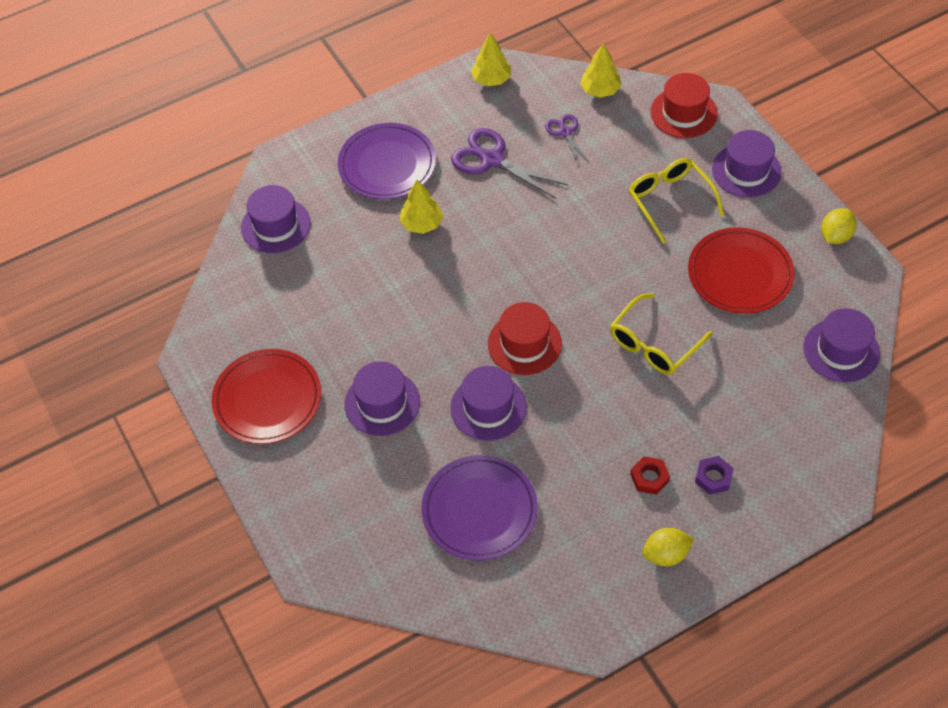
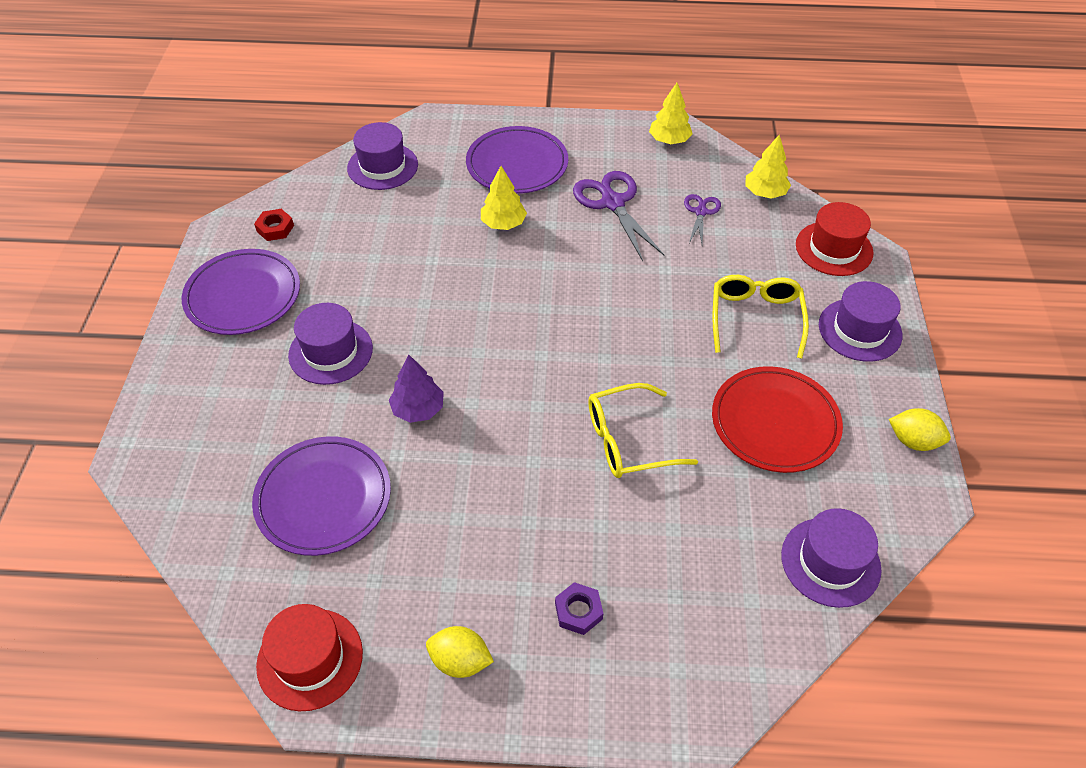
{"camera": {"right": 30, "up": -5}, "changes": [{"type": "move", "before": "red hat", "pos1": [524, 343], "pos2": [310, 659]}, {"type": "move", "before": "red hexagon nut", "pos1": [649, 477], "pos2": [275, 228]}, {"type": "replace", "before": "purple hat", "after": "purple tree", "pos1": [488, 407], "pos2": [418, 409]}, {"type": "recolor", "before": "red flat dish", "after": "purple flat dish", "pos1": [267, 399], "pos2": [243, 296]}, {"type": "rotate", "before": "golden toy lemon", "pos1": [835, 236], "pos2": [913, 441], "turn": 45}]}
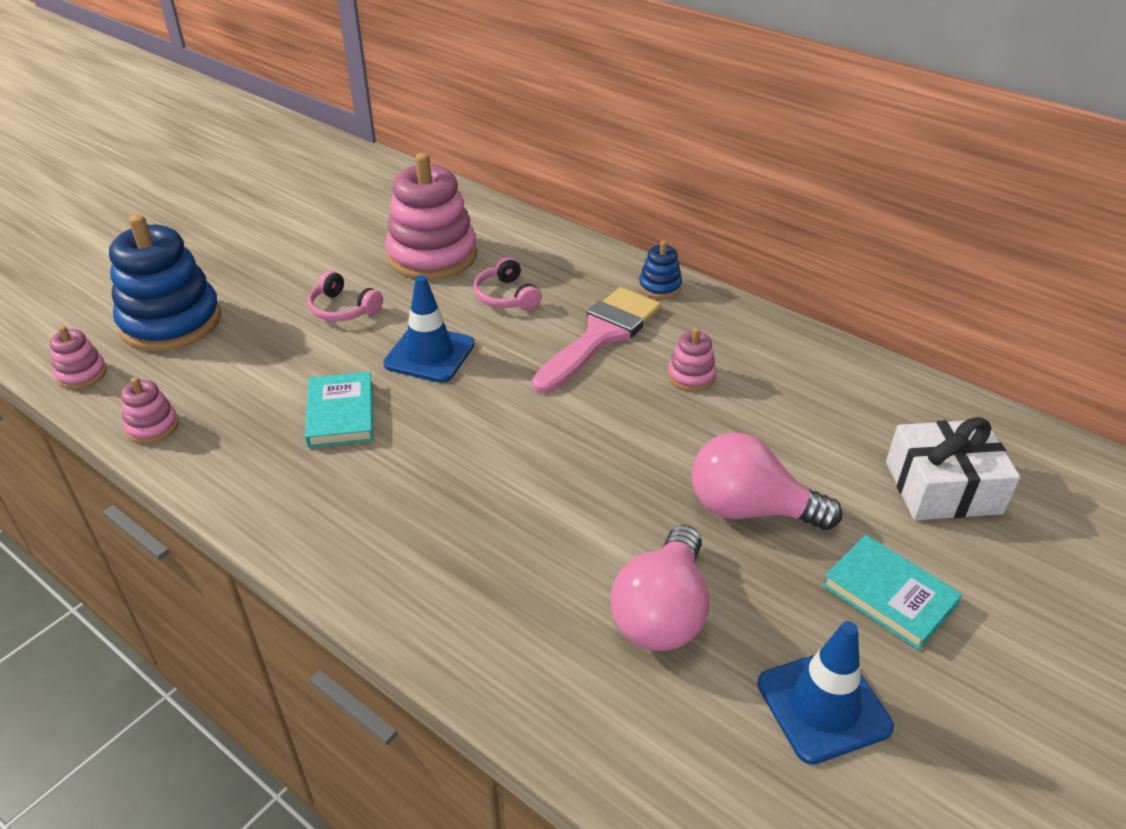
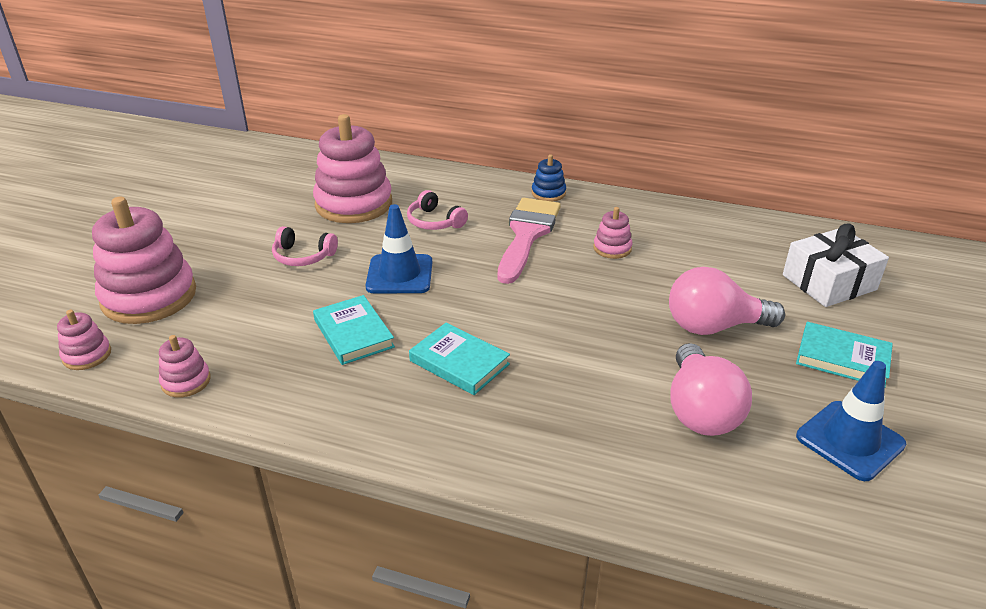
{"camera": {"right": -20, "up": -5}, "changes": [{"type": "insert", "after": "teal hardcover", "pos2": [459, 362]}, {"type": "recolor", "before": "royal blue stacking rings", "after": "rose-pink stacking rings", "pos1": [171, 322], "pos2": [149, 296]}]}
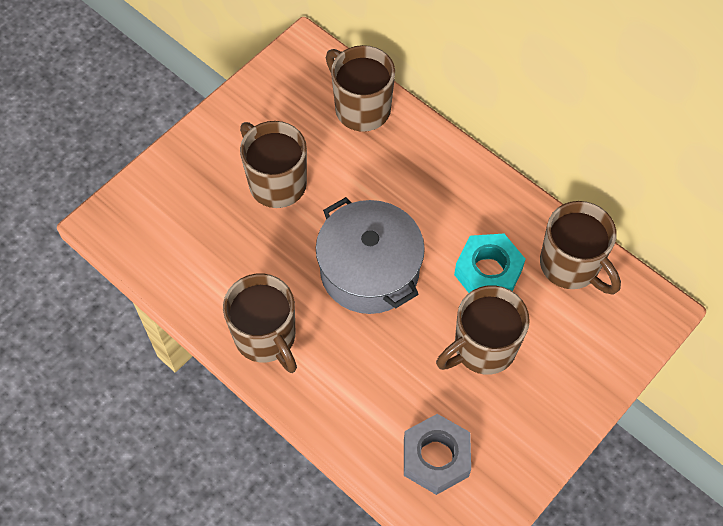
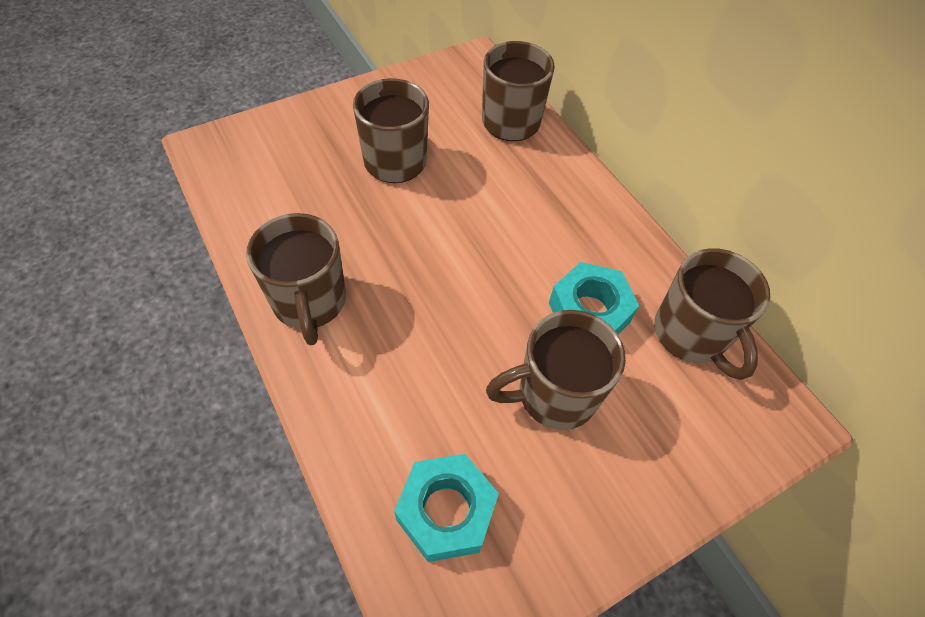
{"camera": {"right": 15, "up": -5}, "changes": [{"type": "delete", "before": "ash-grey stockpot", "pos1": [369, 270]}, {"type": "recolor", "before": "ash-grey hexagon nut", "after": "teal hexagon nut", "pos1": [435, 458], "pos2": [446, 511]}]}
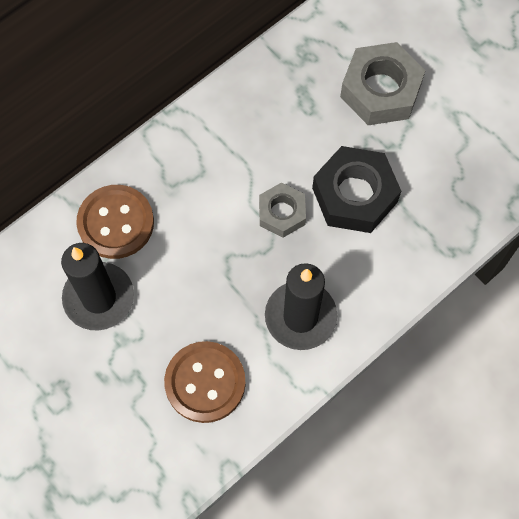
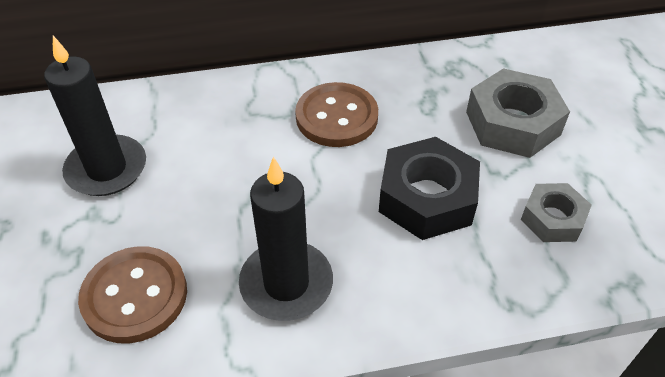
{"camera": {"right": 30, "up": -20}, "changes": [{"type": "move", "before": "dark brown sewing button", "pos1": [116, 223], "pos2": [336, 117]}, {"type": "move", "before": "ash-grey hexagon nut", "pos1": [282, 213], "pos2": [552, 218]}]}
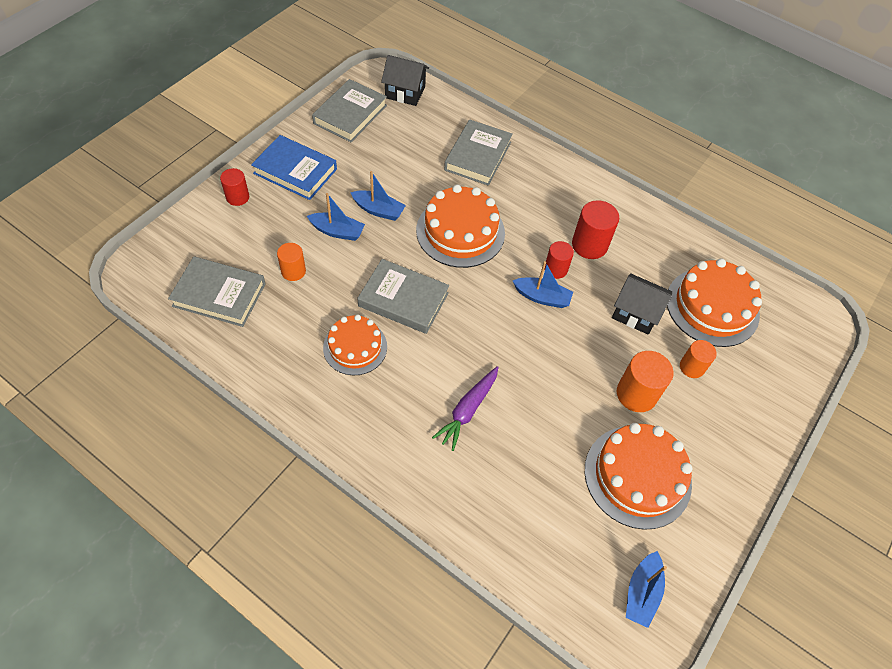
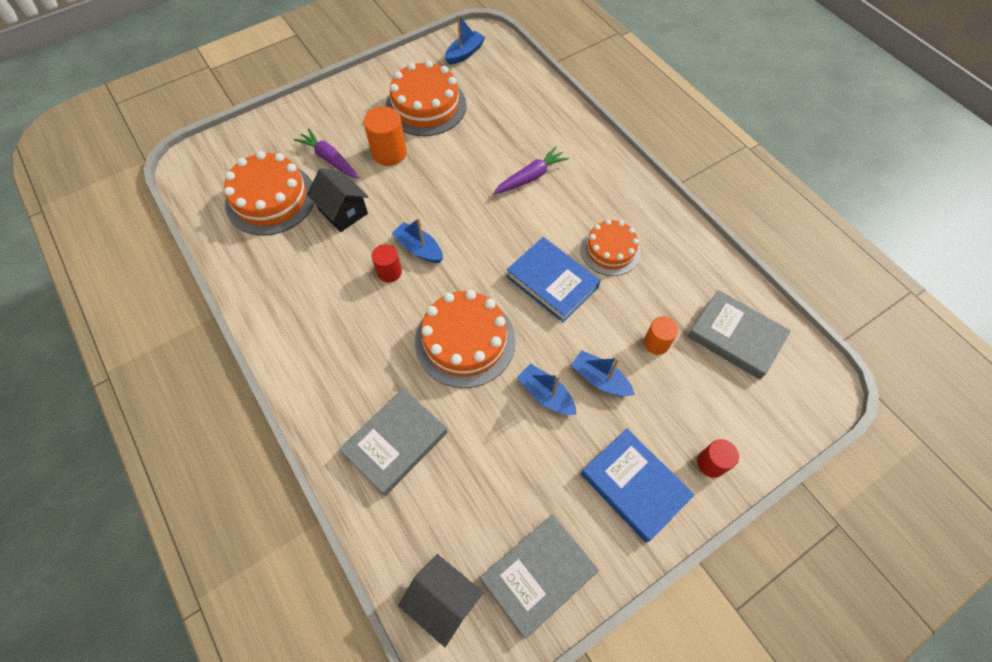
{"camera": {"right": -155, "up": 5}, "changes": [{"type": "delete", "before": "red cylinder", "pos1": [589, 245]}, {"type": "replace", "before": "orange-coloured cylinder", "after": "purple root vegetable", "pos1": [692, 367], "pos2": [329, 159]}, {"type": "recolor", "before": "ash-grey hardcover", "after": "royal blue hardcover", "pos1": [403, 299], "pos2": [552, 282]}]}
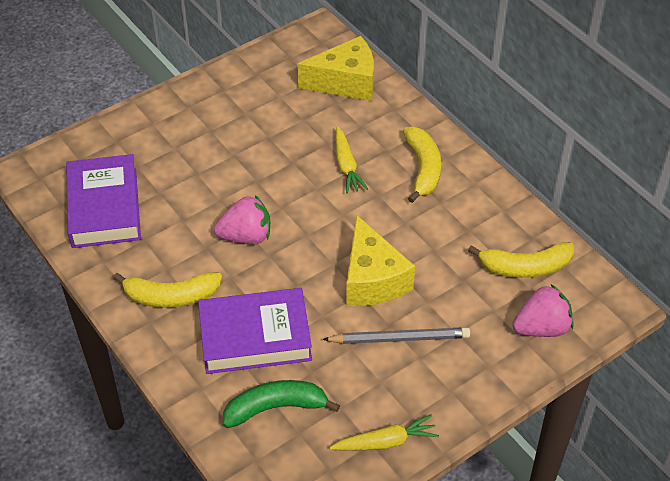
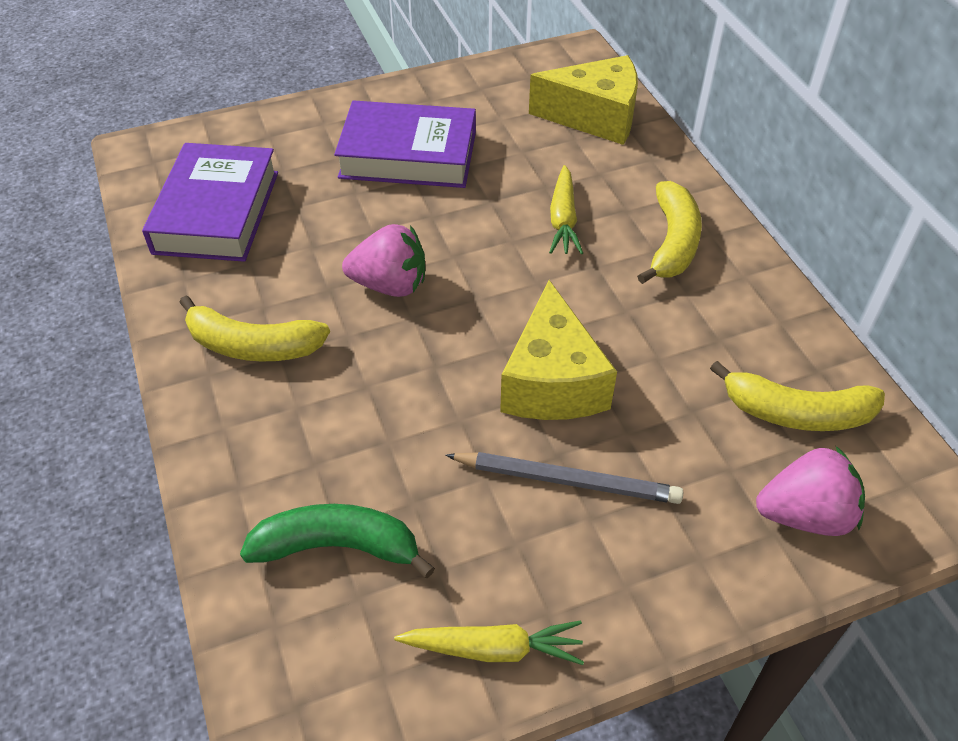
{"camera": {"right": 15, "up": 0}, "changes": [{"type": "move", "before": "purple hardcover", "pos1": [255, 337], "pos2": [408, 155]}]}
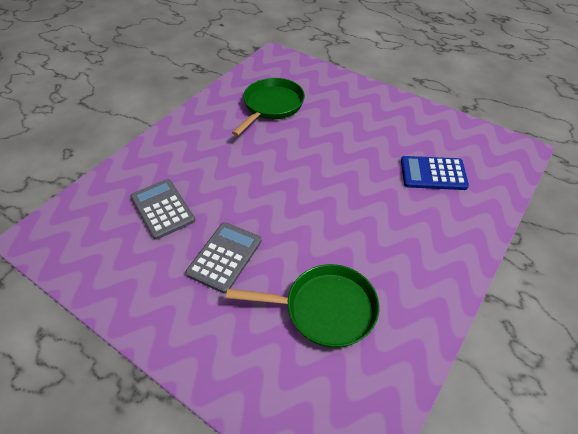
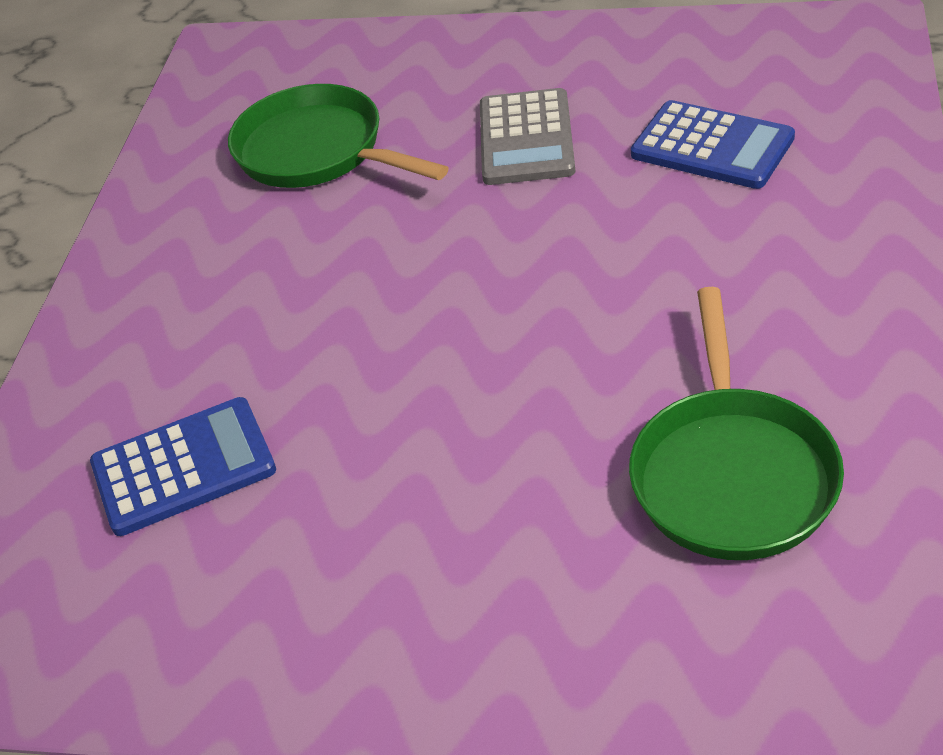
{"camera": {"right": 160, "up": -5}, "changes": [{"type": "recolor", "before": "ash-grey adding machine", "after": "royal blue adding machine", "pos1": [162, 209], "pos2": [712, 146]}, {"type": "rotate", "before": "emerald pan", "pos1": [324, 309], "pos2": [318, 151], "turn": 60}]}
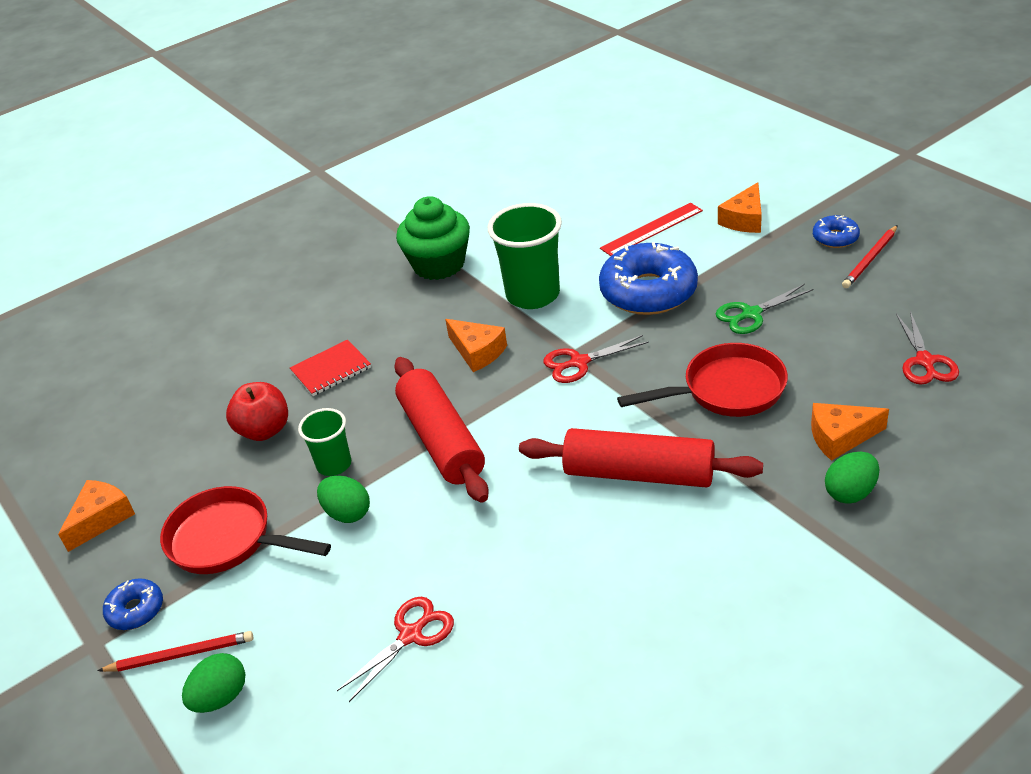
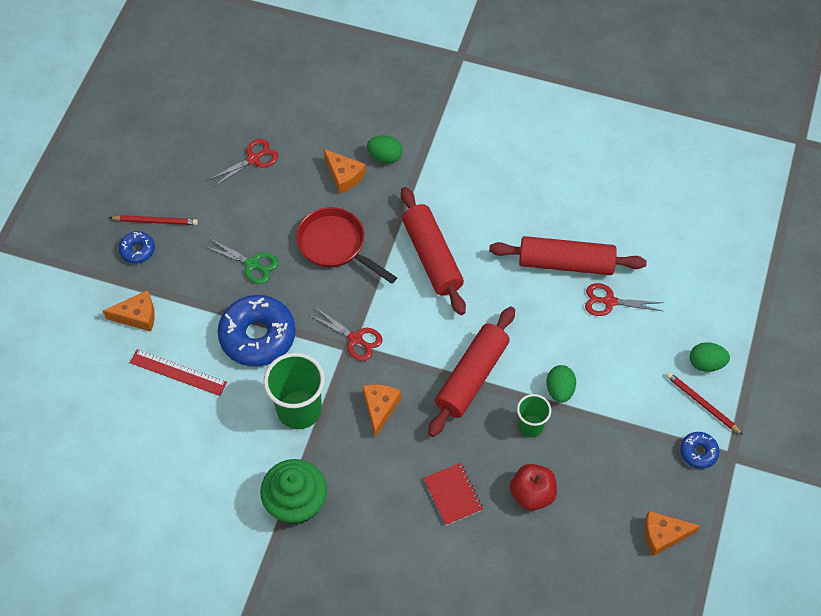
{"camera": {"right": -130, "up": 20}, "changes": [{"type": "delete", "before": "red pan", "pos1": [227, 540]}, {"type": "insert", "after": "red pastry roller", "pos2": [566, 263]}, {"type": "rotate", "before": "red exercise book", "pos1": [331, 370], "pos2": [453, 495], "turn": 45}]}
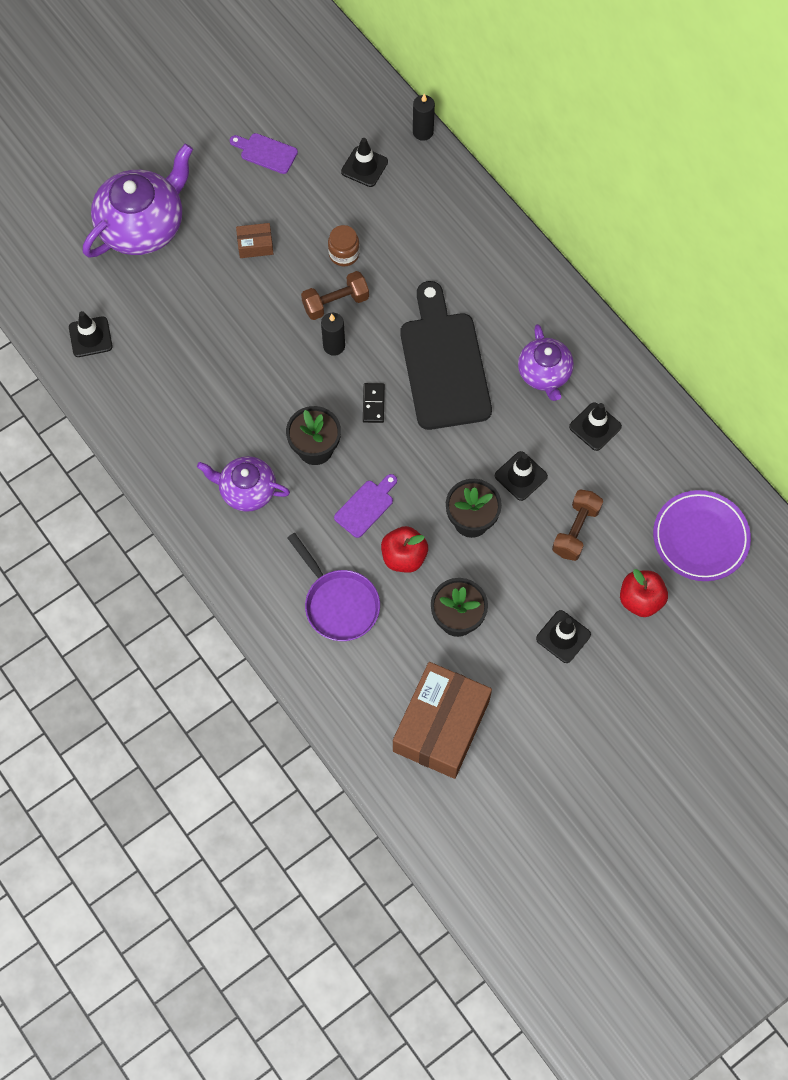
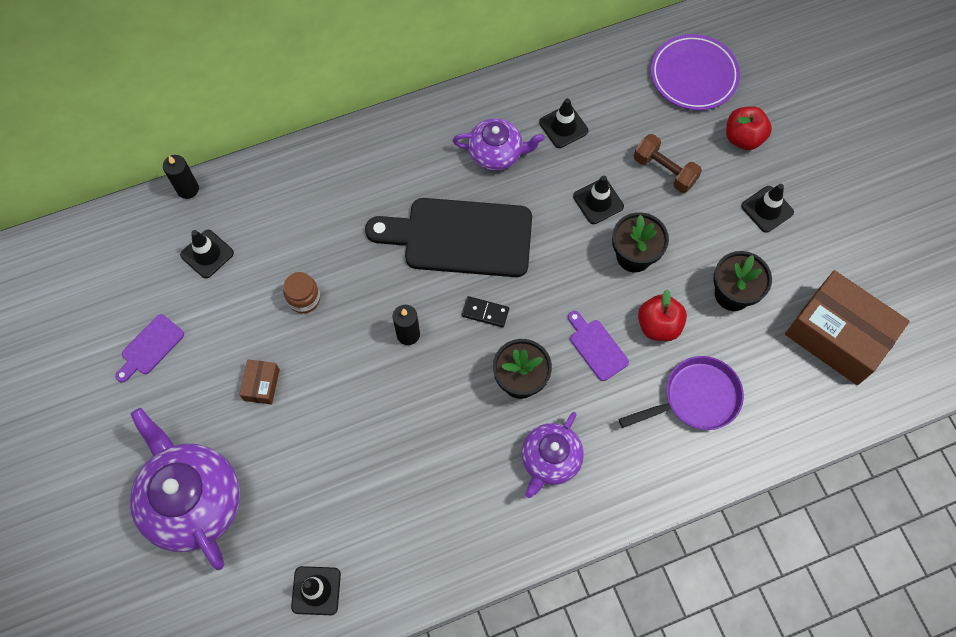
{"camera": {"right": -75, "up": 0}, "changes": [{"type": "delete", "before": "dark brown dumbbell", "pos1": [335, 303]}]}
